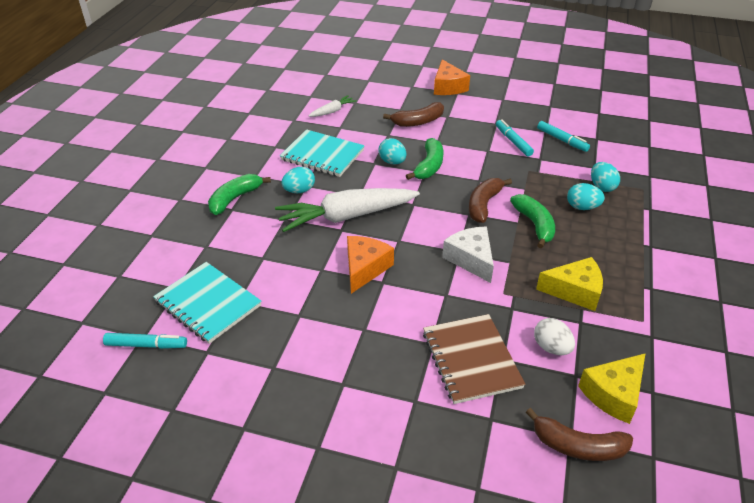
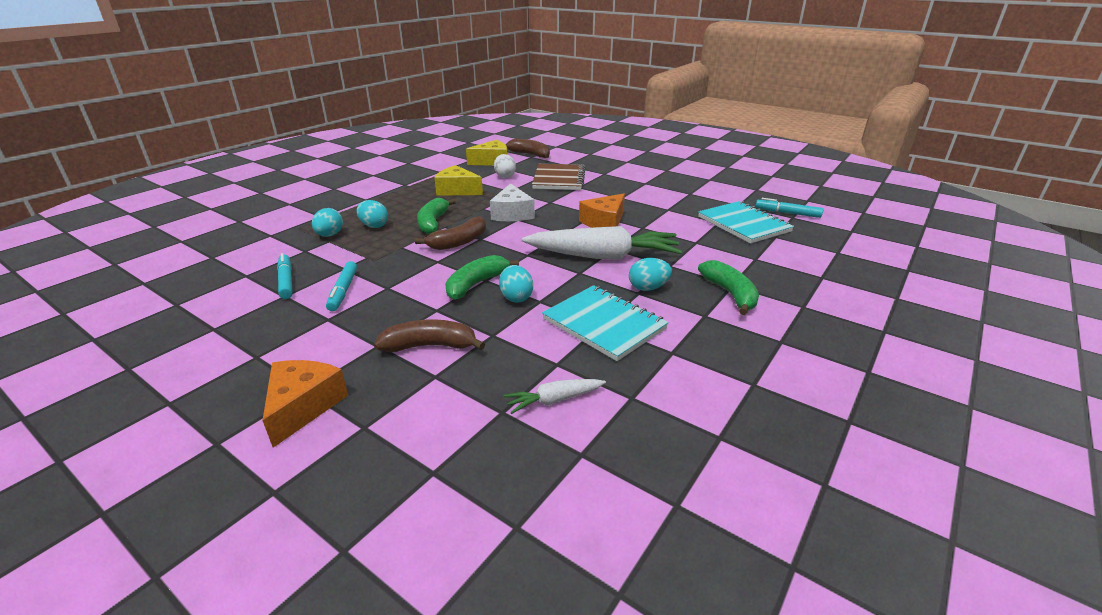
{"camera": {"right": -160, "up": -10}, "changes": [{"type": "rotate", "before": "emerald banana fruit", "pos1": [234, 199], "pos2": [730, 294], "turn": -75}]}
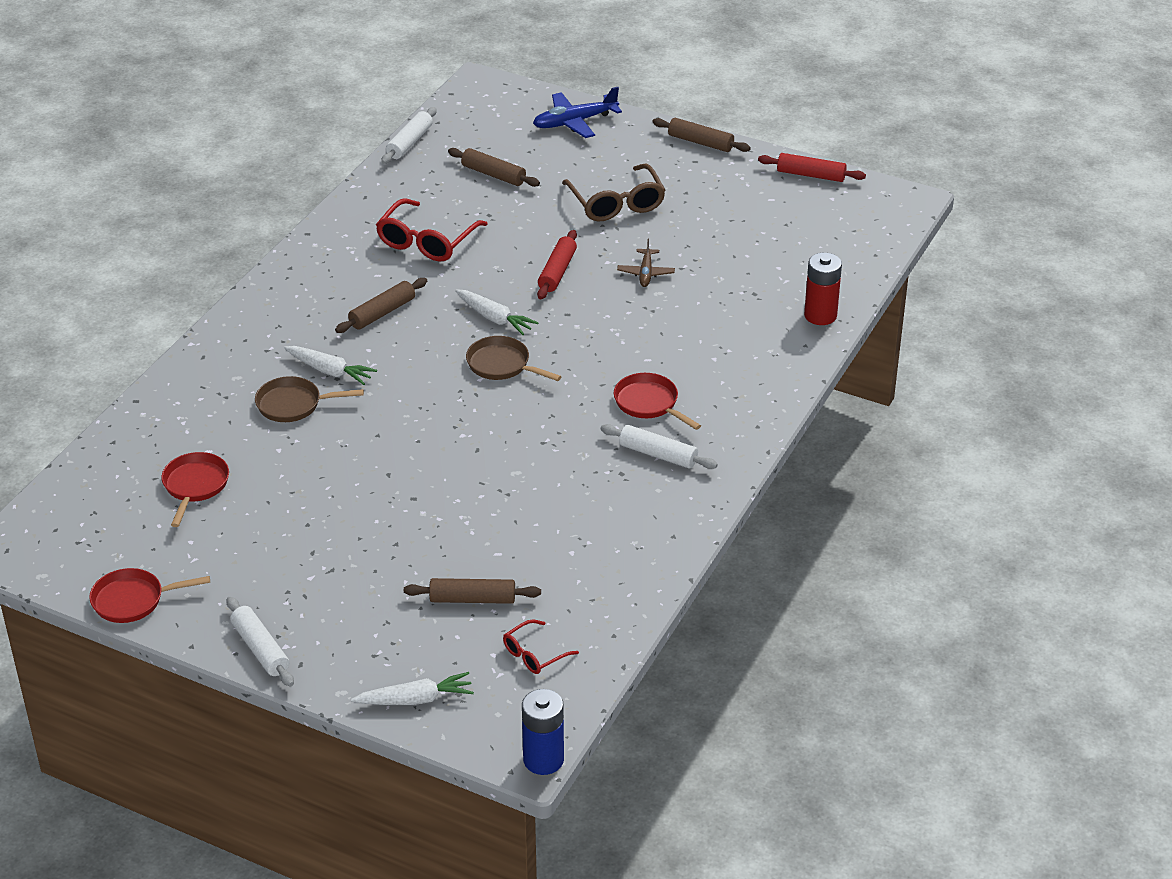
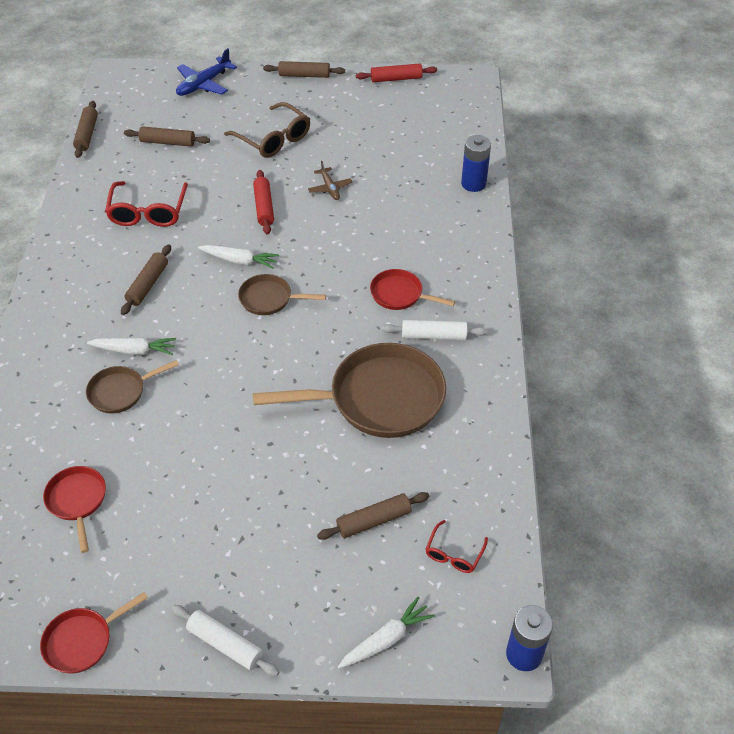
{"camera": {"right": -25, "up": 10}, "changes": [{"type": "insert", "after": "dark brown pan", "pos2": [379, 398]}, {"type": "recolor", "before": "pure white pastry roller", "after": "dark brown pastry roller", "pos1": [409, 142], "pos2": [87, 134]}, {"type": "recolor", "before": "red battery", "after": "royal blue battery", "pos1": [820, 315], "pos2": [473, 183]}]}
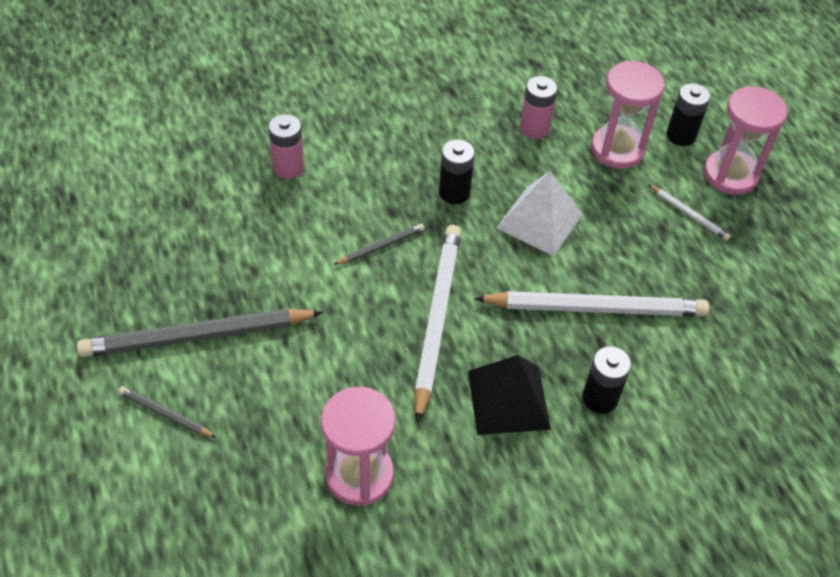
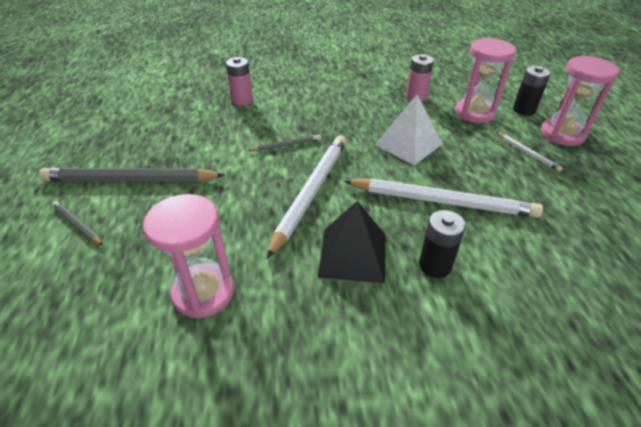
{"camera": {"right": 15, "up": -10}, "changes": [{"type": "delete", "before": "ebony battery", "pos1": [454, 192]}]}
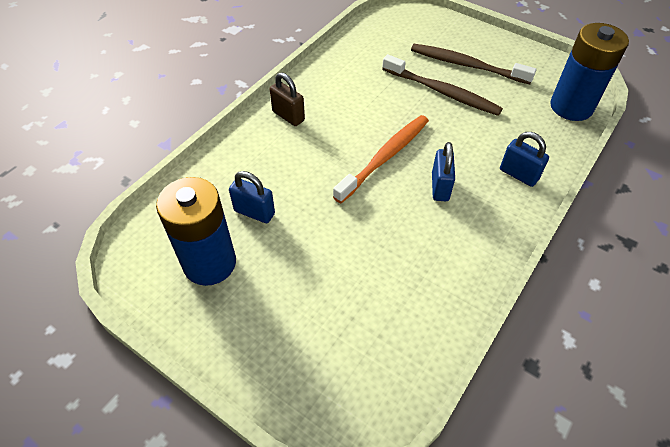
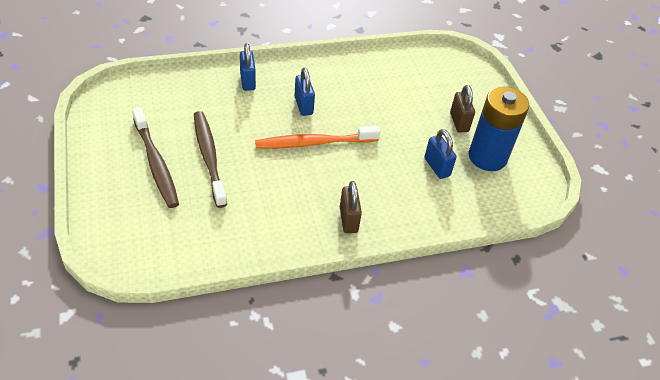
{"camera": {"right": -145, "up": -5}, "changes": [{"type": "delete", "before": "royal blue battery", "pos1": [571, 107]}, {"type": "insert", "after": "dark brown small lock", "pos2": [459, 122]}, {"type": "rotate", "before": "royal blue small lock", "pos1": [440, 187], "pos2": [303, 106], "turn": -60}]}
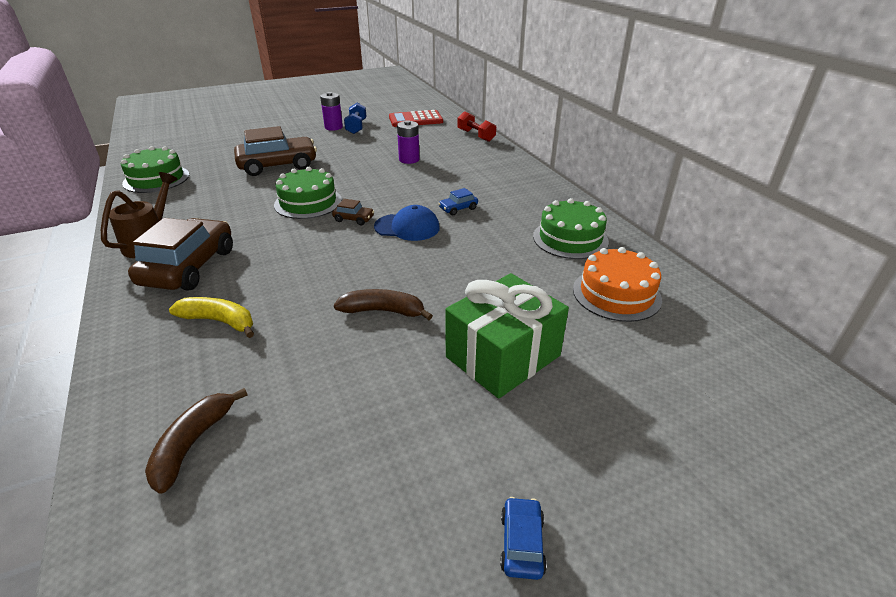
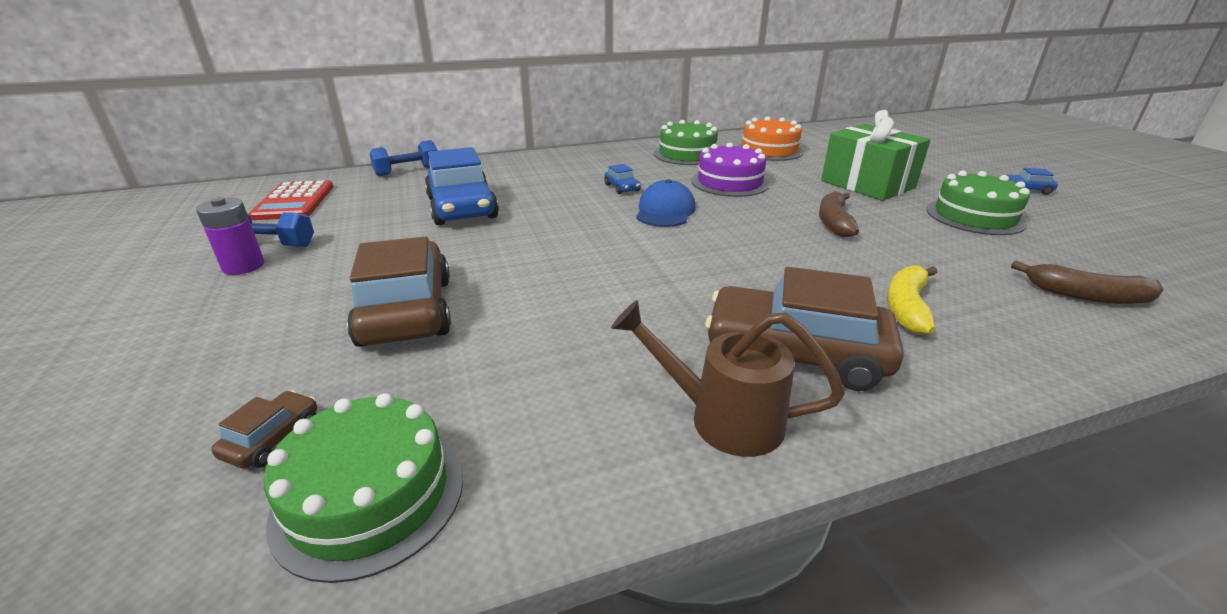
{"camera": {"right": -85, "up": -5}, "changes": [{"type": "insert", "after": "purple layer cake", "pos2": [729, 182]}, {"type": "move", "before": "emerald layer cake", "pos1": [308, 202], "pos2": [974, 216]}, {"type": "move", "before": "dark brown toy car", "pos1": [354, 219], "pos2": [273, 438]}, {"type": "replace", "before": "purple battery", "after": "royal blue toy car", "pos1": [409, 159], "pos2": [462, 208]}, {"type": "recolor", "before": "red dumbbell", "after": "royal blue dumbbell", "pos1": [476, 136], "pos2": [407, 171]}]}
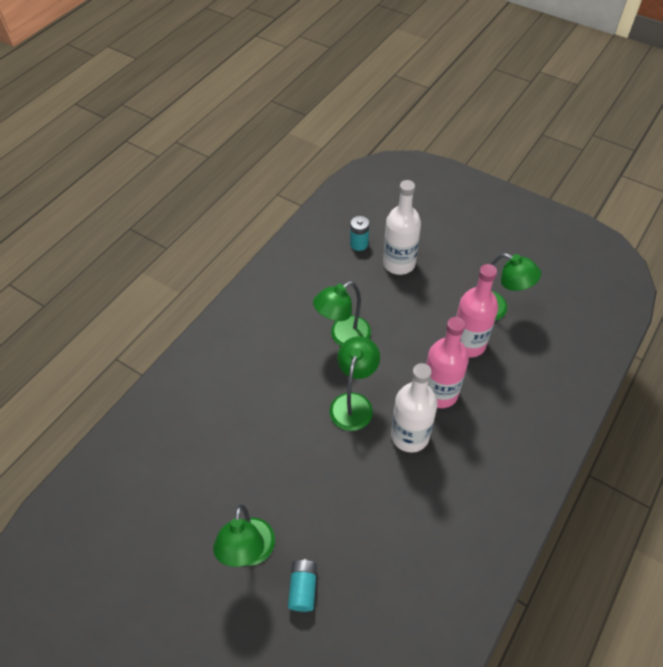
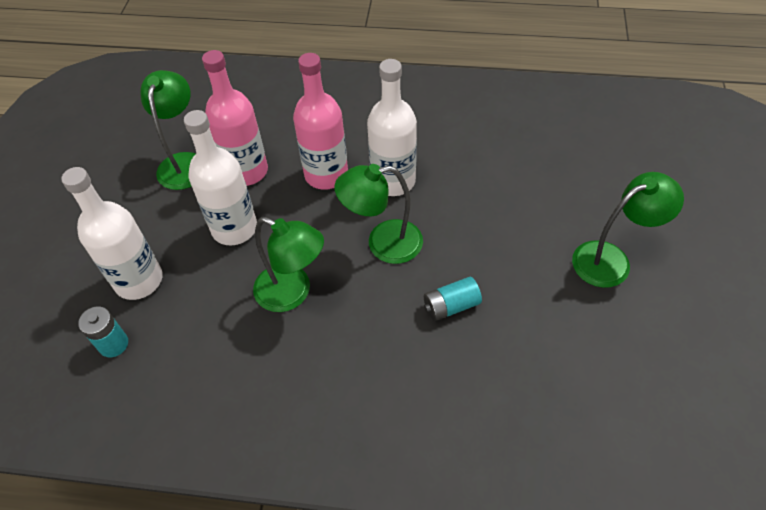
{"camera": {"right": -115, "up": 0}, "changes": [{"type": "insert", "after": "pure white drink bottle", "pos2": [234, 228]}, {"type": "move", "before": "teal battery", "pos1": [303, 588], "pos2": [451, 306]}]}
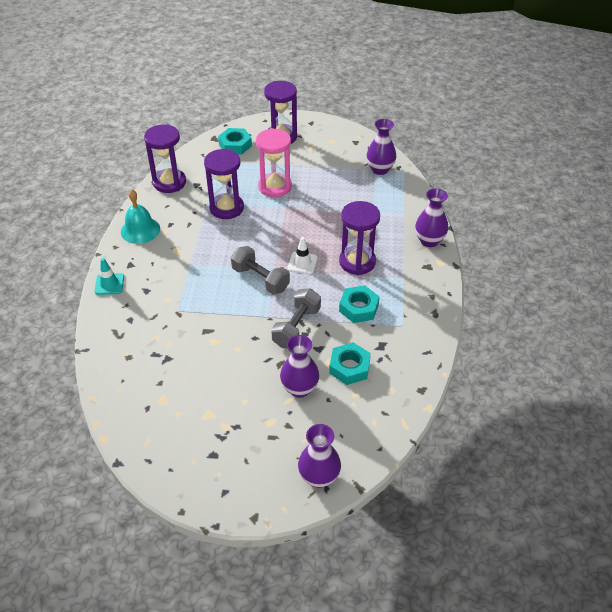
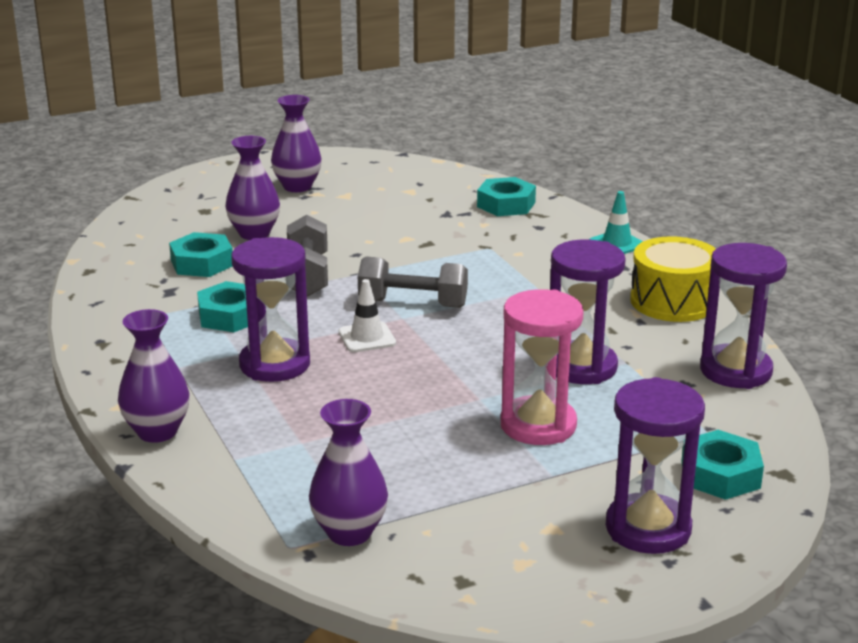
{"camera": {"right": 150, "up": -20}, "changes": [{"type": "insert", "after": "teal hexagon nut", "pos2": [506, 204]}, {"type": "move", "before": "purple vase", "pos1": [319, 477], "pos2": [297, 187]}, {"type": "replace", "before": "teal hand bell", "after": "golden snare drum", "pos1": [140, 230], "pos2": [673, 301]}]}
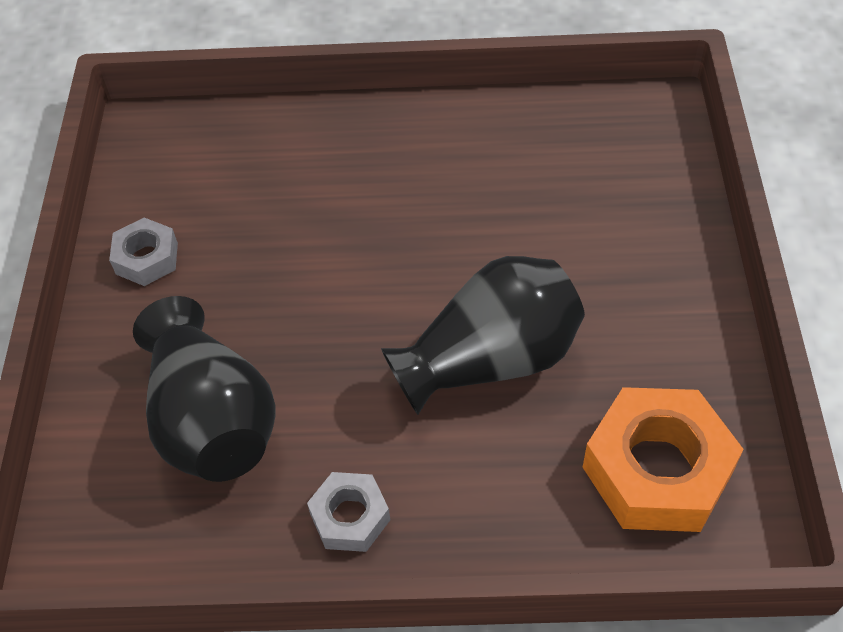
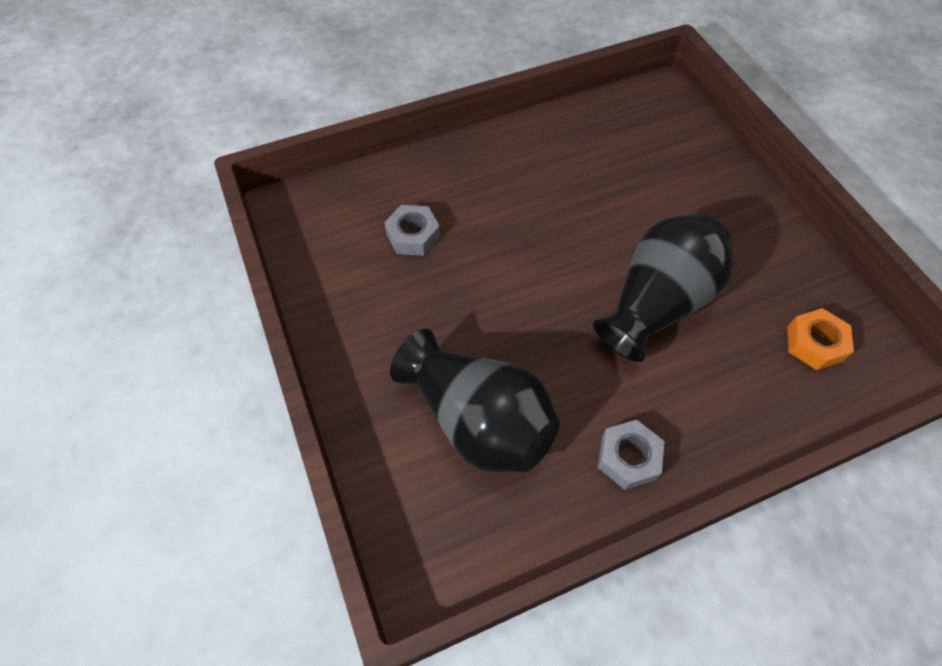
{"camera": {"right": -25, "up": 5}, "changes": [{"type": "move", "before": "ash-grey hexagon nut", "pos1": [147, 258], "pos2": [413, 235]}, {"type": "resize", "before": "orange-coloured hexagon nut", "pos1": [657, 470], "pos2": [814, 343], "scale": 0.54}]}
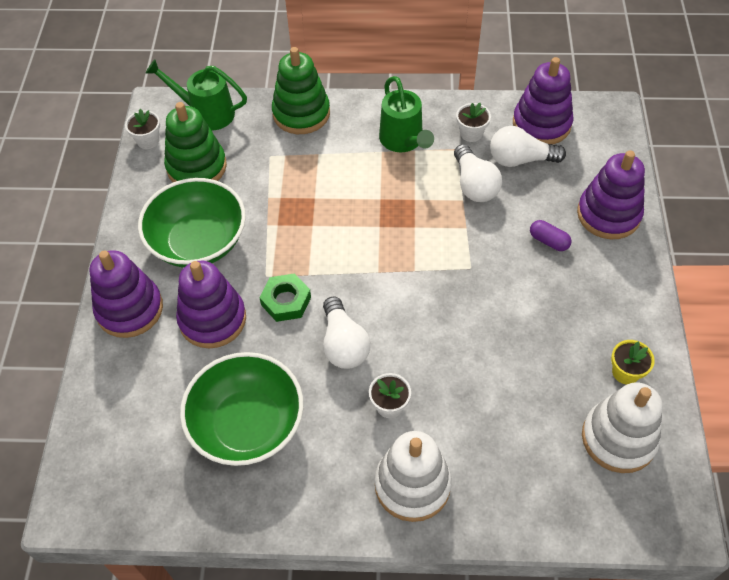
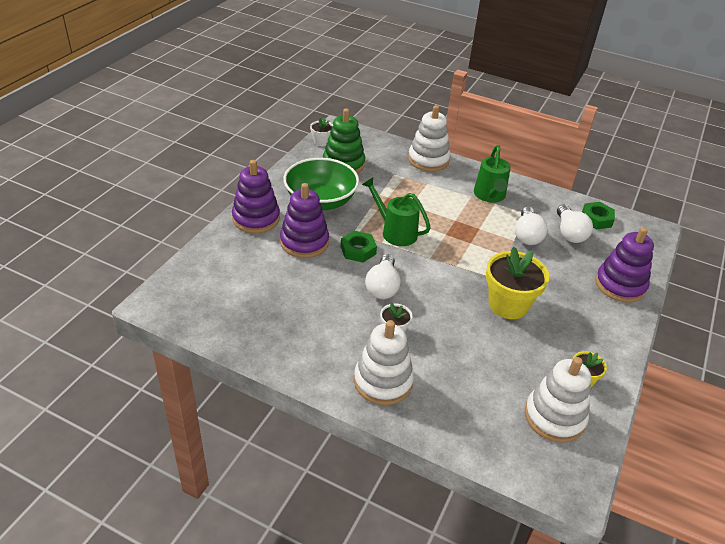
{"camera": {"right": 20, "up": -15}, "changes": [{"type": "delete", "before": "emerald bowl", "pos1": [247, 424]}, {"type": "delete", "before": "pure white potted plant", "pos1": [471, 133]}, {"type": "delete", "before": "purple pill", "pos1": [548, 241]}, {"type": "insert", "after": "golden potted plant", "pos2": [508, 305]}, {"type": "move", "before": "emerald watering can", "pos1": [206, 113], "pos2": [395, 232]}, {"type": "replace", "before": "purple stacking rings", "after": "emerald hexagon nut", "pos1": [541, 124], "pos2": [596, 219]}, {"type": "recolor", "before": "emerald stacking rings", "after": "pure white stacking rings", "pos1": [301, 113], "pos2": [428, 160]}, {"type": "rotate", "before": "pure white bulb", "pos1": [520, 159], "pos2": [569, 233], "turn": -120}]}
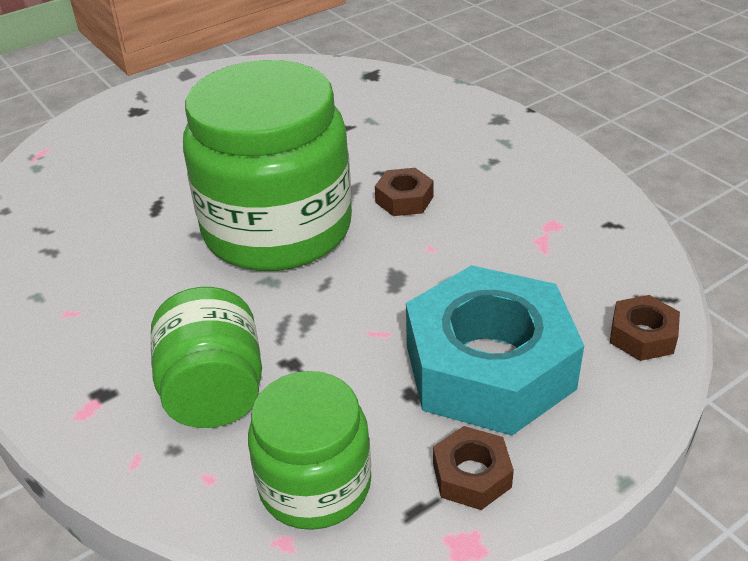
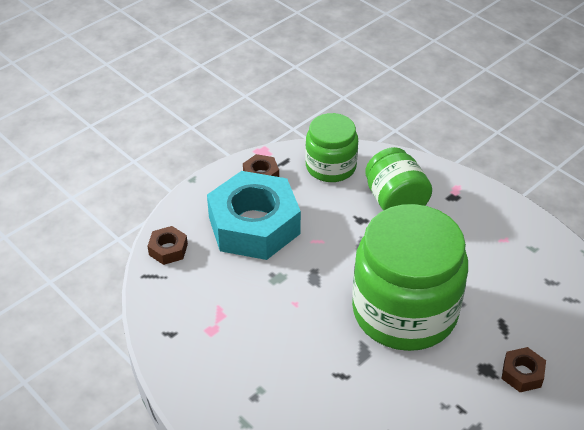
{"camera": {"right": 170, "up": 5}, "changes": [{"type": "move", "before": "dark brown hexagon nut", "pos1": [404, 199], "pos2": [522, 374]}]}
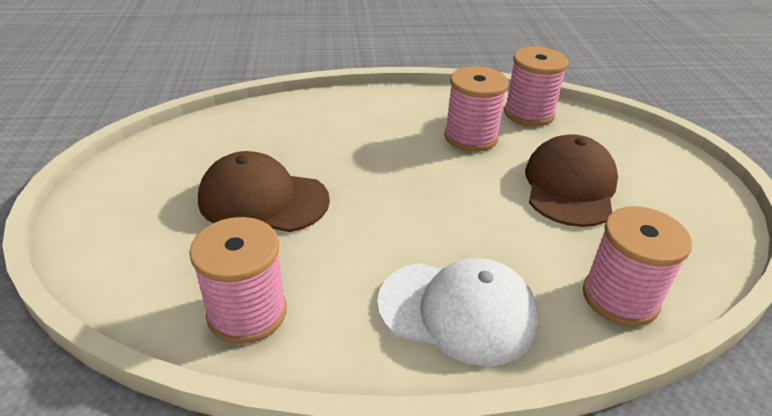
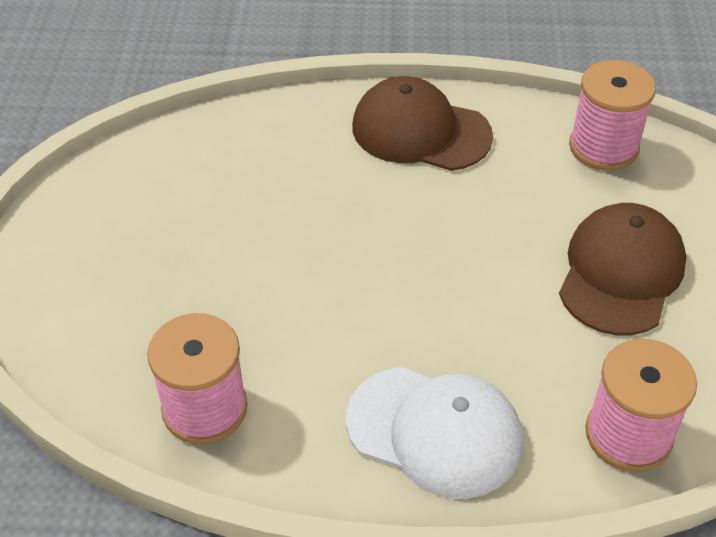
{"camera": {"right": 10, "up": 10}, "changes": [{"type": "delete", "before": "rose-pink bobbin", "pos1": [471, 137]}, {"type": "move", "before": "dark brown baseball cap", "pos1": [263, 200], "pos2": [420, 131]}]}
